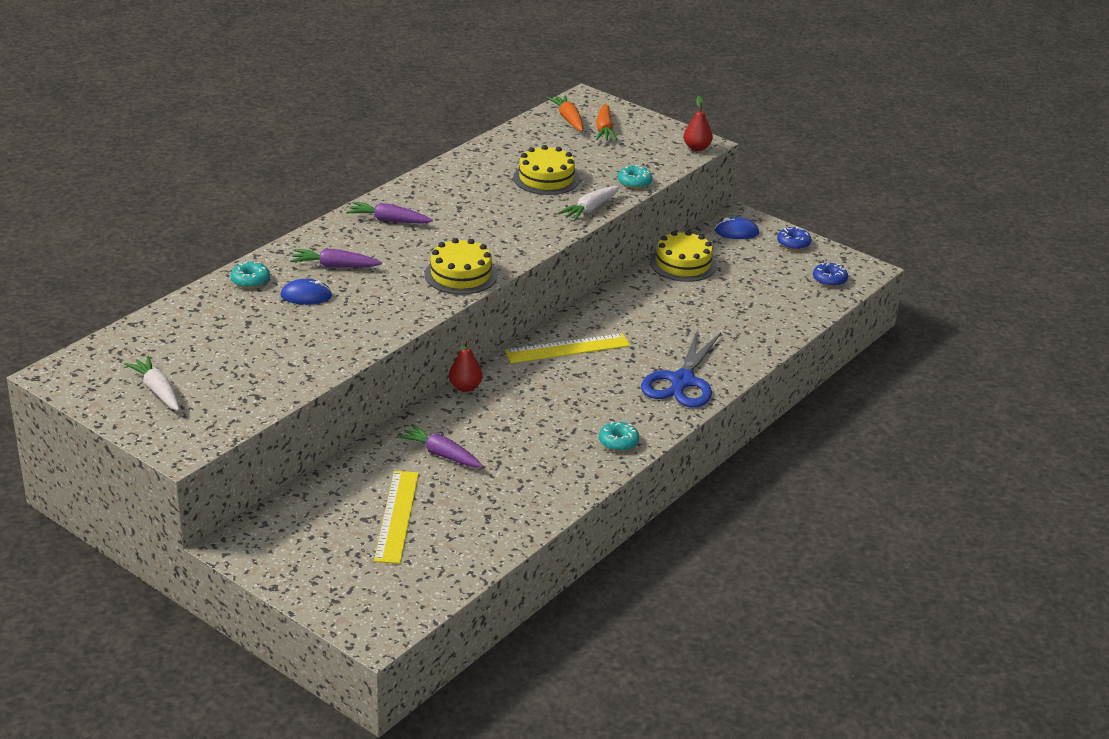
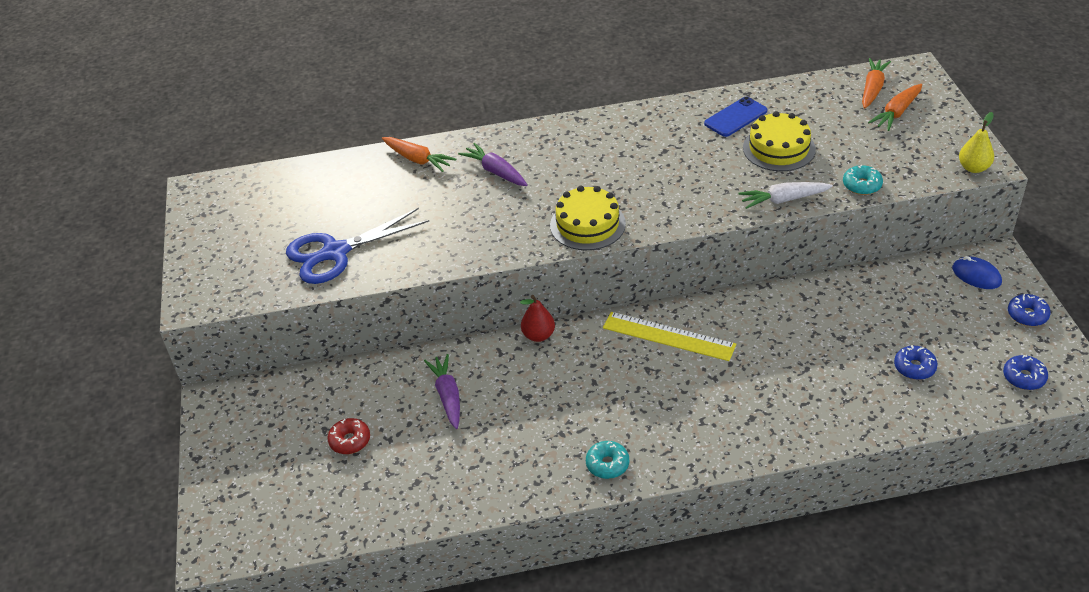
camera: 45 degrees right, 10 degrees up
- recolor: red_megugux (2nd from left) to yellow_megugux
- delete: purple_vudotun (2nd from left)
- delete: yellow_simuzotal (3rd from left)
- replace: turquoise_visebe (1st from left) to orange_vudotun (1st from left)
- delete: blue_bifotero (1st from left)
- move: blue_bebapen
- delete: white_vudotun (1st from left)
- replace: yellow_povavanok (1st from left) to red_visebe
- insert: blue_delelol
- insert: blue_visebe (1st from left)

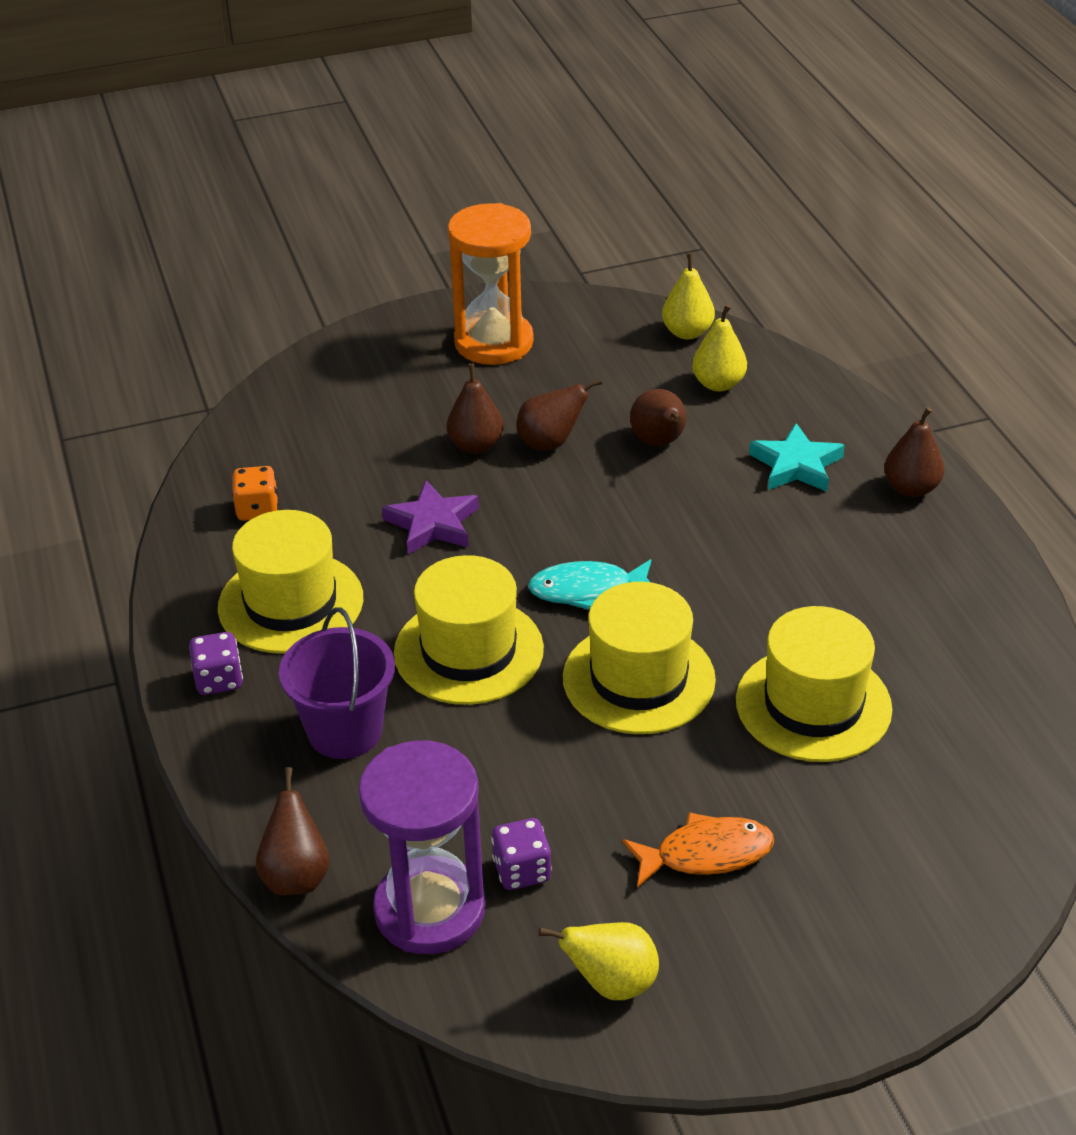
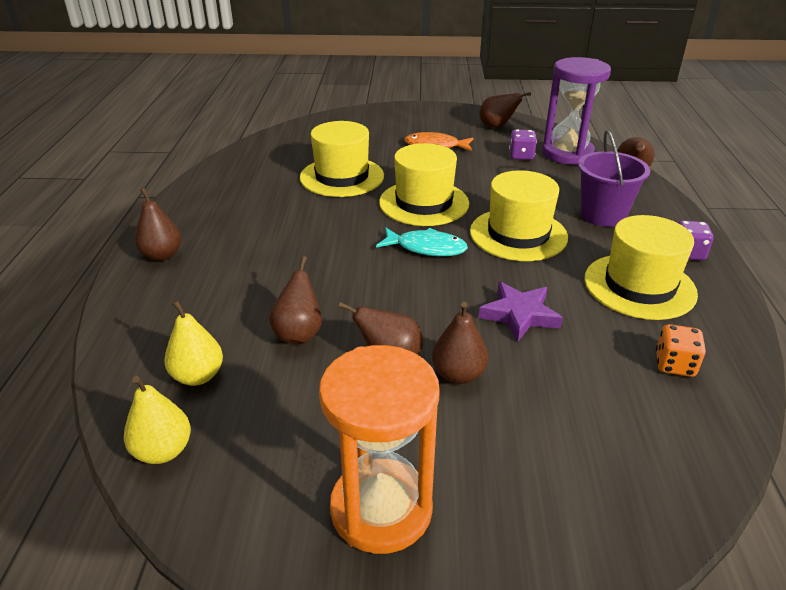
camera: 160 degrees left, 5 degrees down
- delete: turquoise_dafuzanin
- recolor: yellow_megugux (1st from left) to brown_megugux (5th from left)

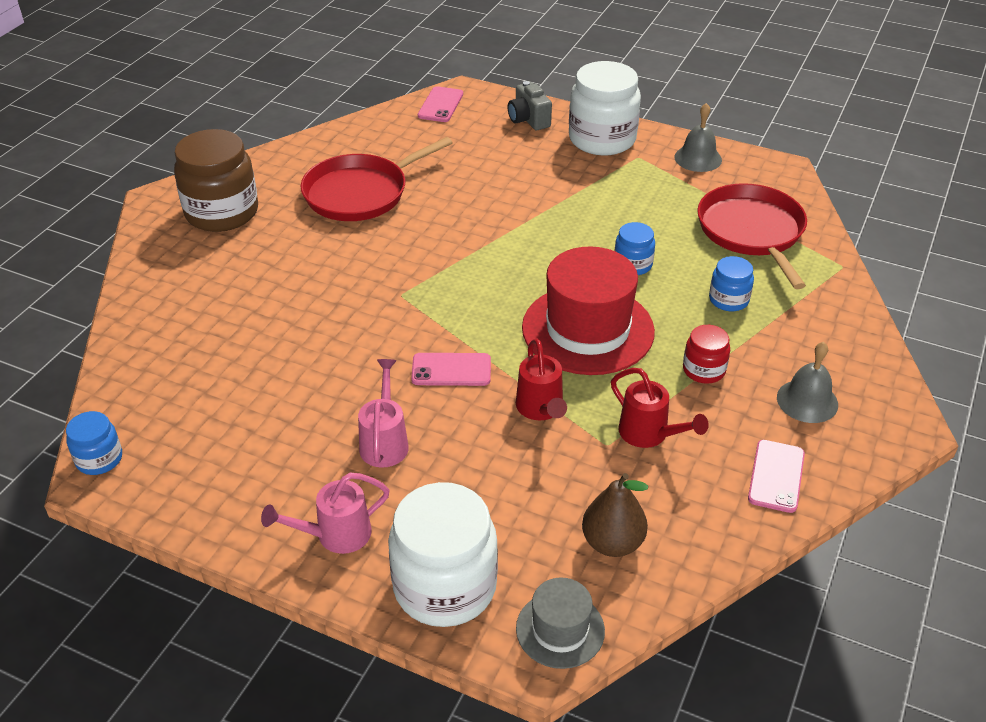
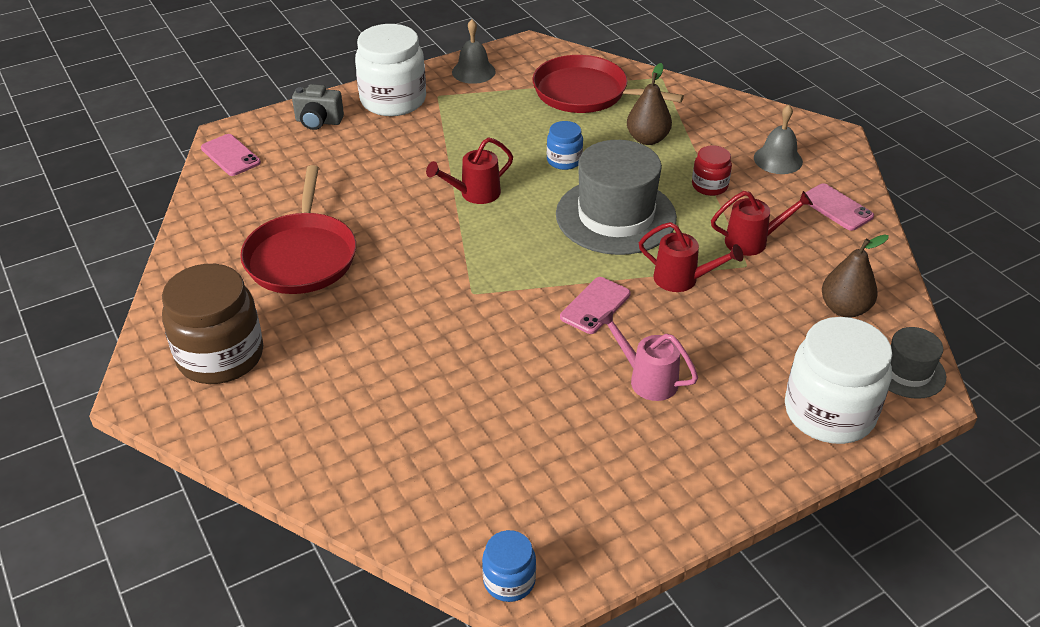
camera: 55 degrees left, 0 degrees up
- recolor: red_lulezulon to grey_lulezulon (1st from left)
- replace: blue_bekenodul (3rd from left) to brown_megugux (1st from left)
- delete: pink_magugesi (1st from left)
- insert: red_magugesi (1st from left)

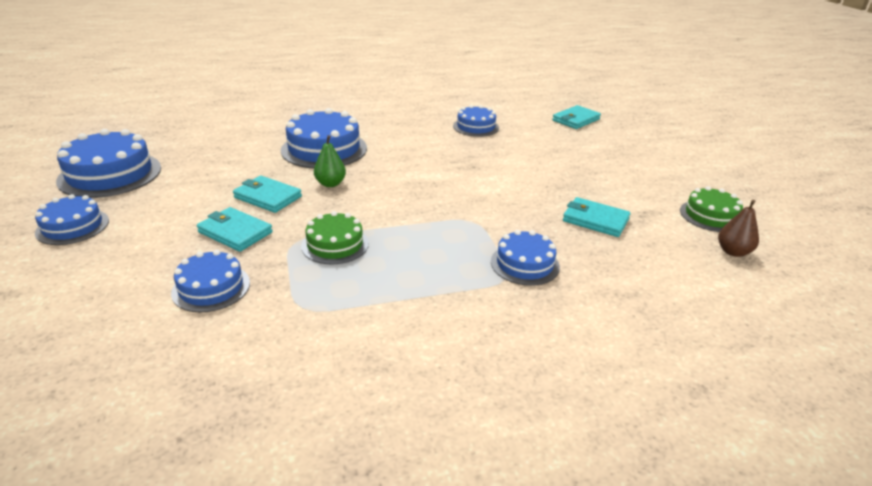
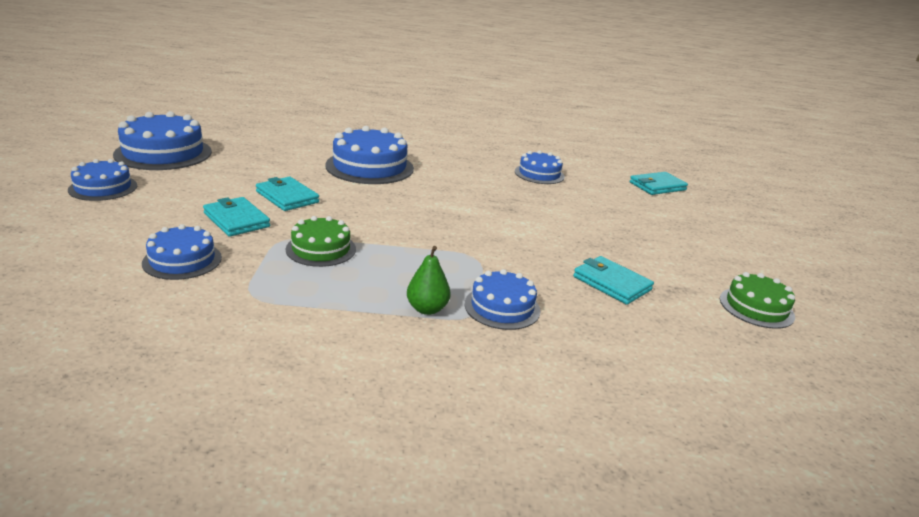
camera: 15 degrees right, 5 degrees down
- move: green_megugux
- delete: brown_megugux

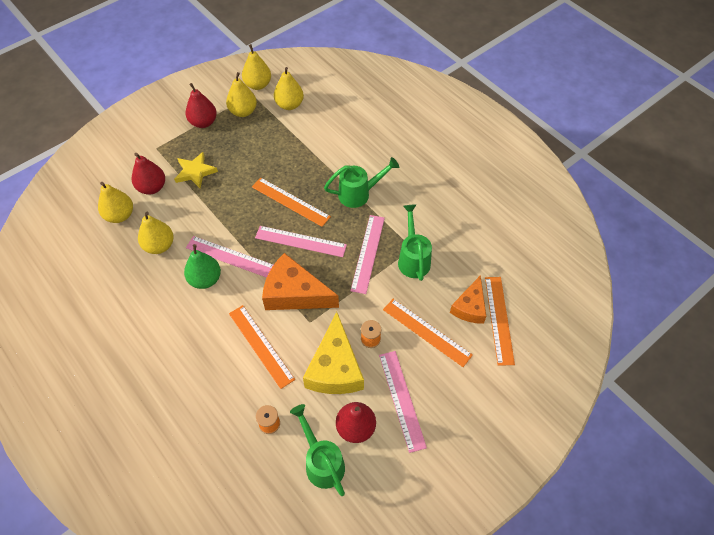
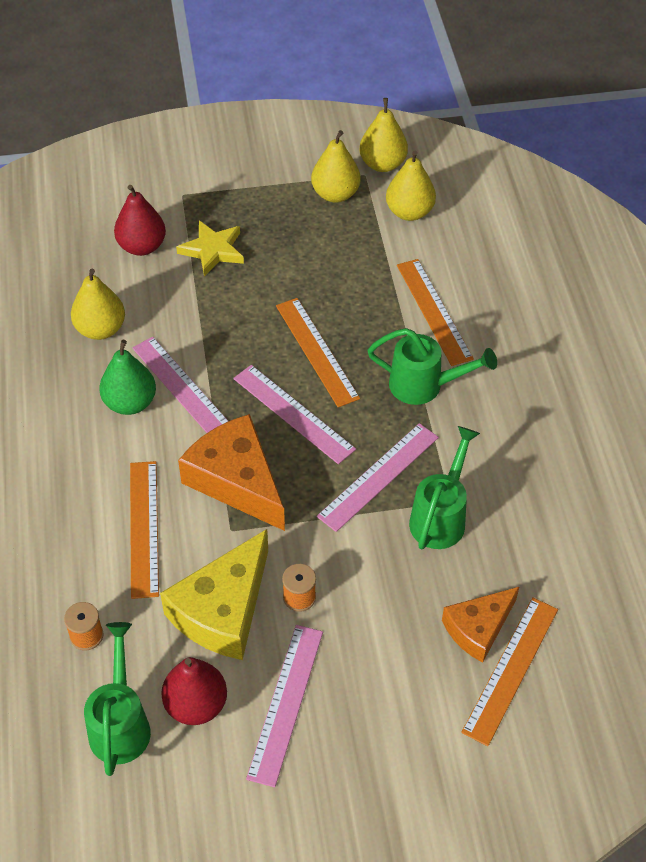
camera: 30 degrees right, 5 degrees down
- delete: red_megugux (2nd from left)
- delete: yellow_megugux (1st from left)
- move: orange_povavanok (3rd from left)

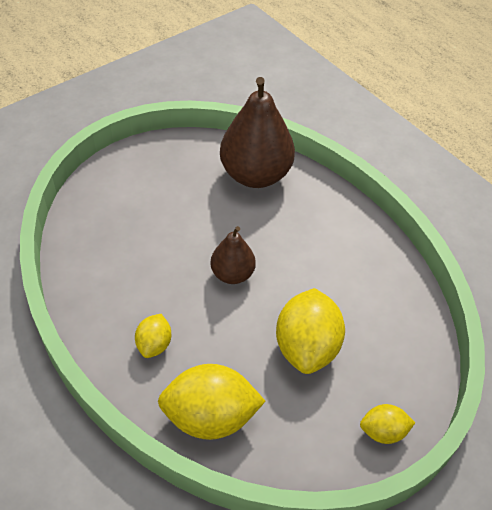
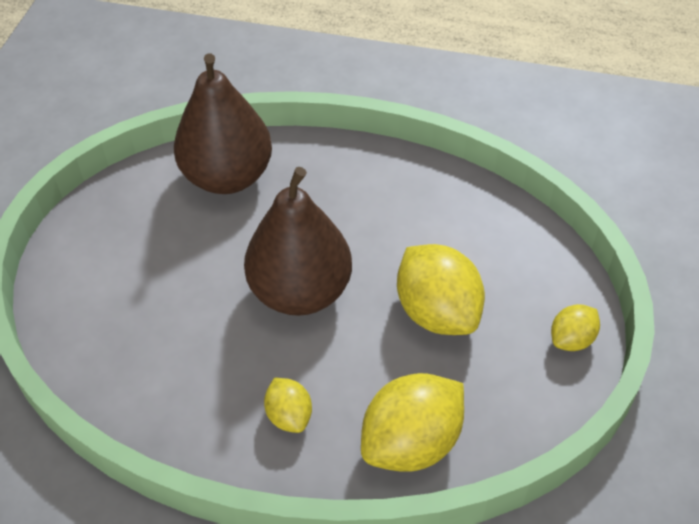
camera: 35 degrees left, 0 degrees up
- resize: brown_megugux (1st from left in the first image) x1.84

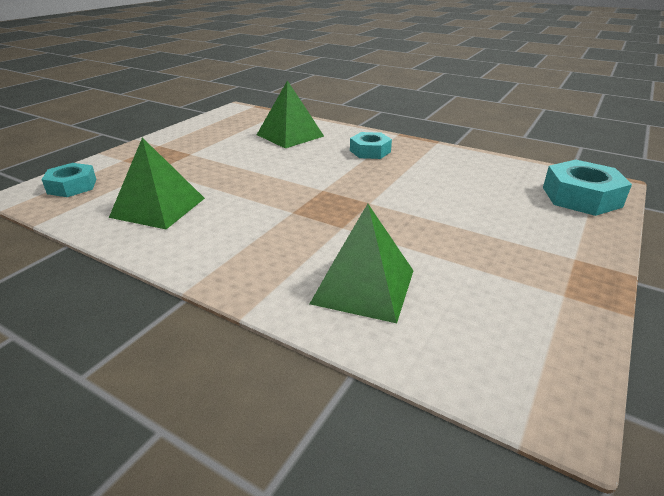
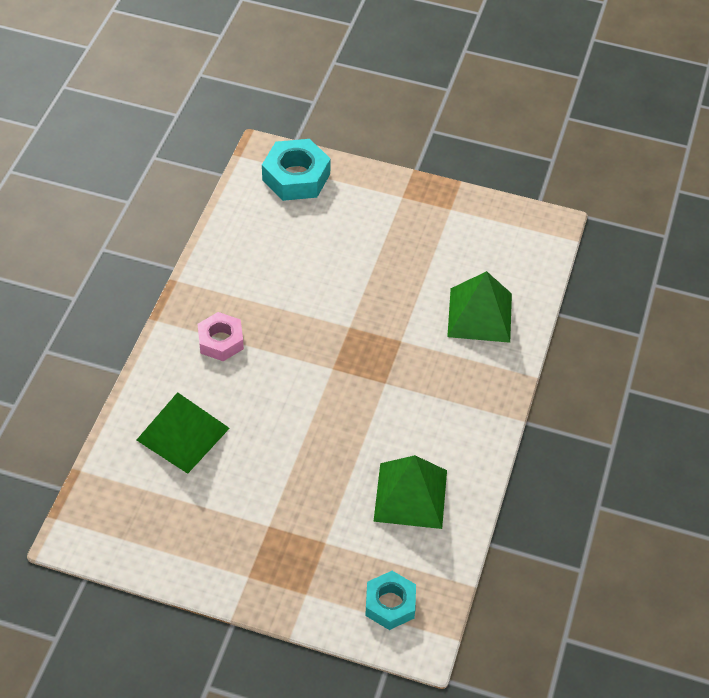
camera: 105 degrees left, 20 degrees up
- recolor: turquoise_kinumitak (2nd from left) to pink_kinumitak

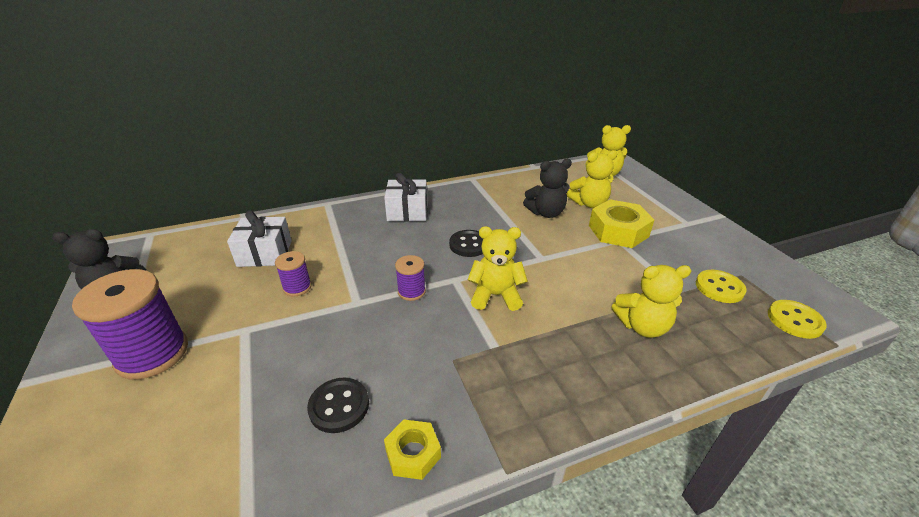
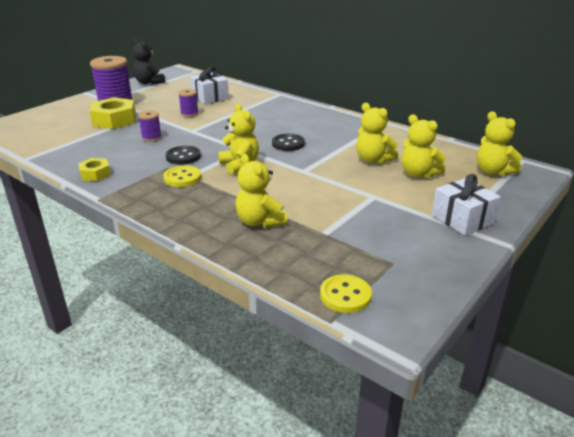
camera: 60 degrees right, 5 degrees down
- recolor: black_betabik (2nd from left) to yellow_betabik (3rd from left)
- move: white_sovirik (2nd from left)
- move: yellow_kinumitak (2nd from left)
- move: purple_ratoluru (3rd from left in the first image) to purple_ratoluru (2nd from left)
- move: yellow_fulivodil (1st from left)
- move: black_fulivodil (1st from left)

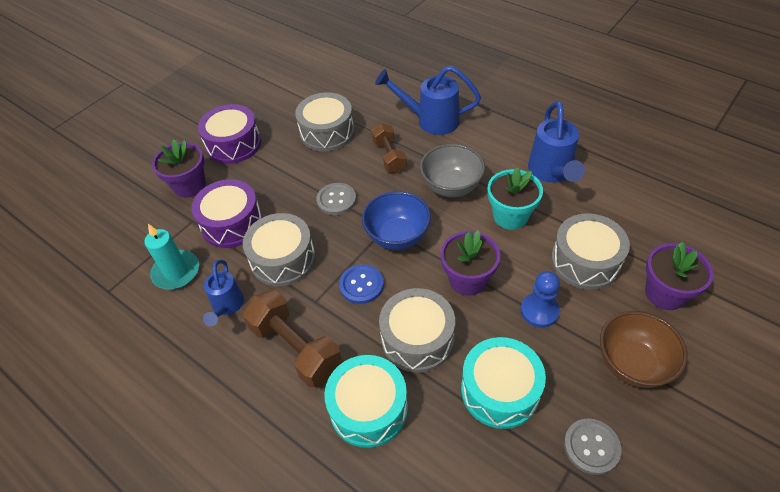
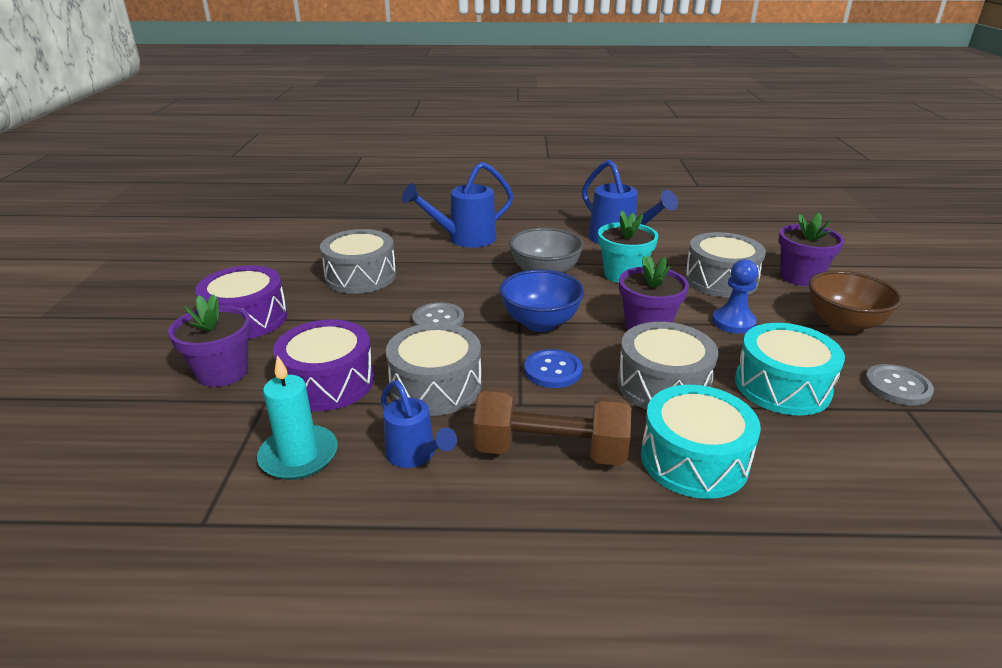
camera: 40 degrees left, 20 degrees down
- delete: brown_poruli (2nd from left)

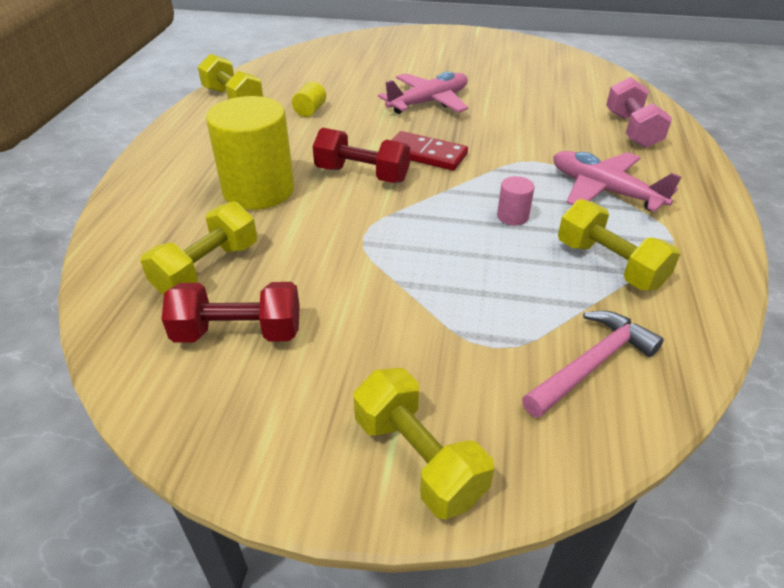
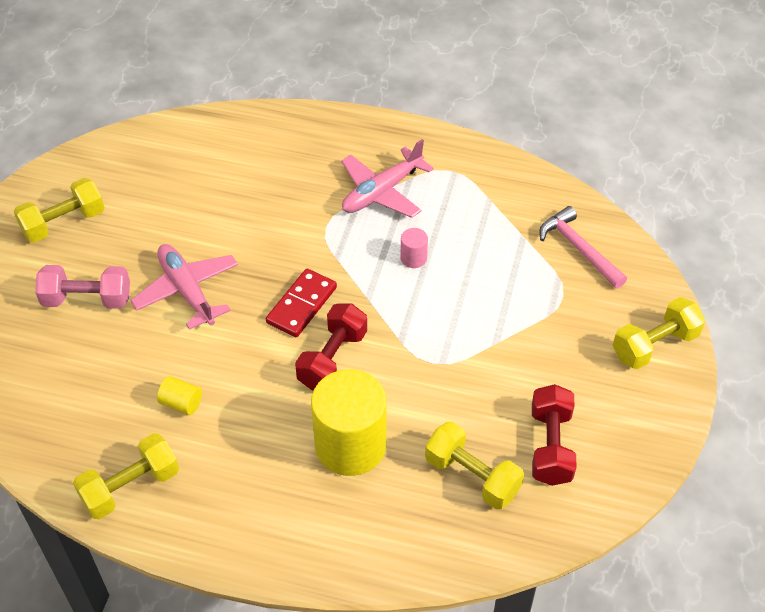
camera: 85 degrees left, 10 degrees up
- move: pink_poruli
- move: yellow_poruli (4th from left in the first image) to yellow_poruli (1st from left)

